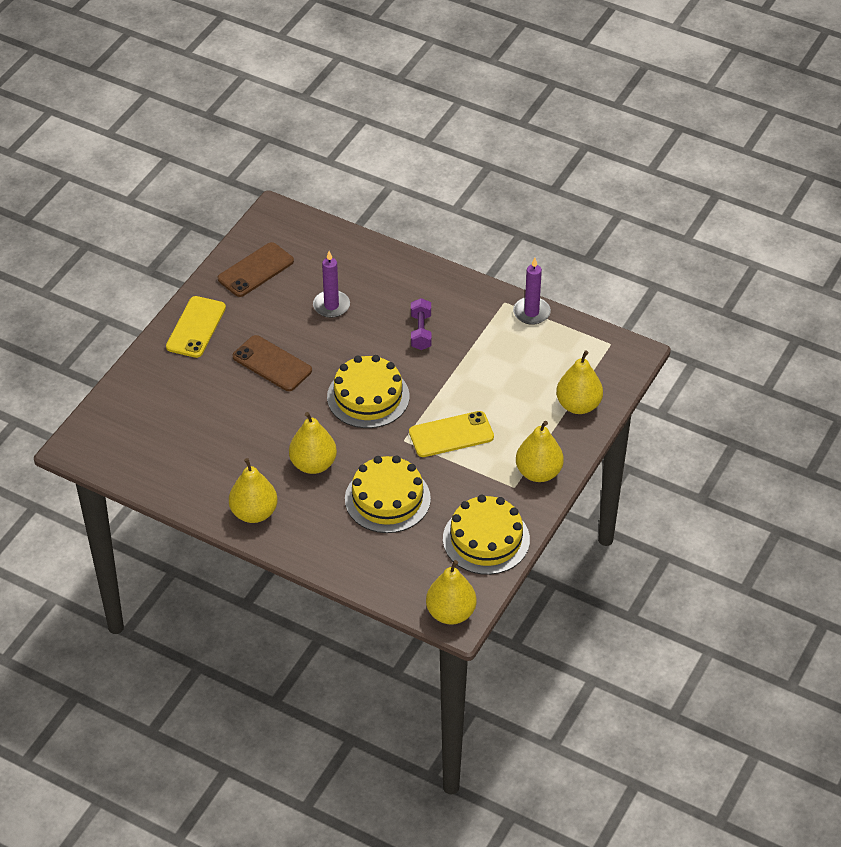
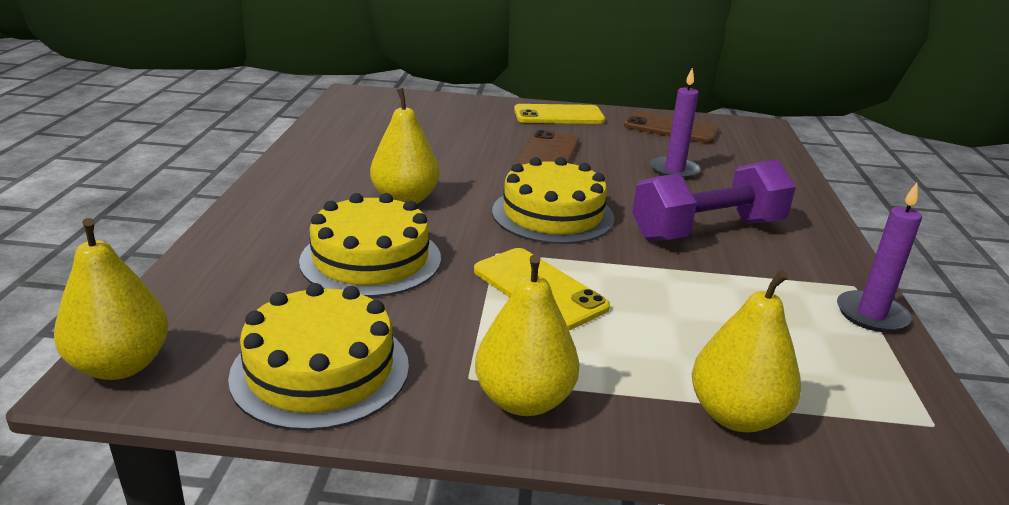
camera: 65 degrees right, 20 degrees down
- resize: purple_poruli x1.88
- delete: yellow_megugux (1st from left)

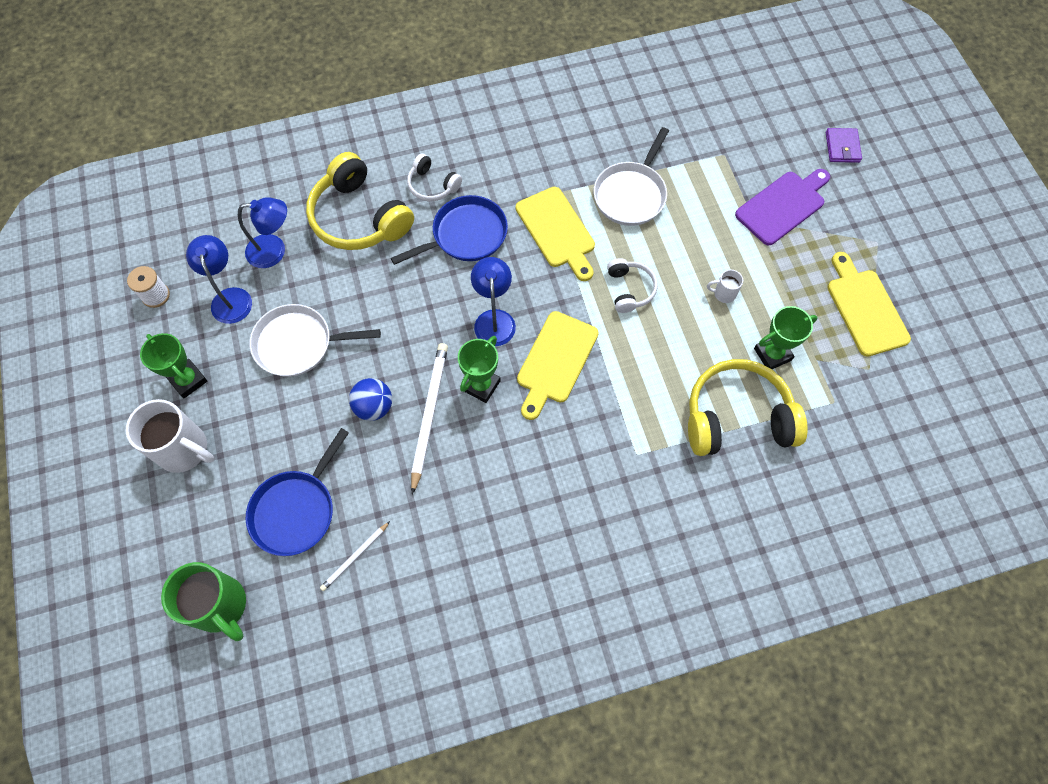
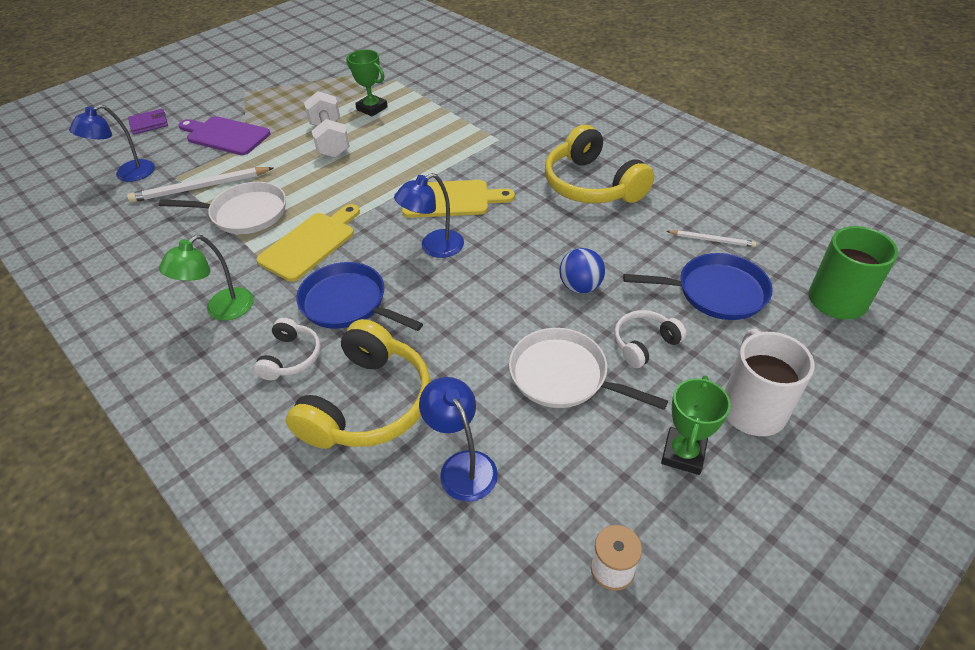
camera: 115 degrees left, 20 degrees down
- move: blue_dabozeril (1st from left)
- delete: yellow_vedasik (3rd from left)
- move: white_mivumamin (2nd from left)
- replace: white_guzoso (2nd from left) to white_poruli
- rotate: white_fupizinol (1st from left in the first image) 150 degrees clockwise
- delete: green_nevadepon (2nd from left)
- move: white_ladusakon (2nd from left in the first image) to white_ladusakon (1st from left)
- move: yellow_mivumamin (2nd from left)
- insert: green_dabozeril

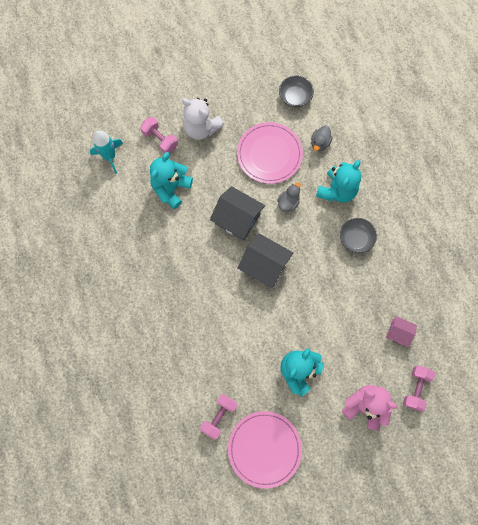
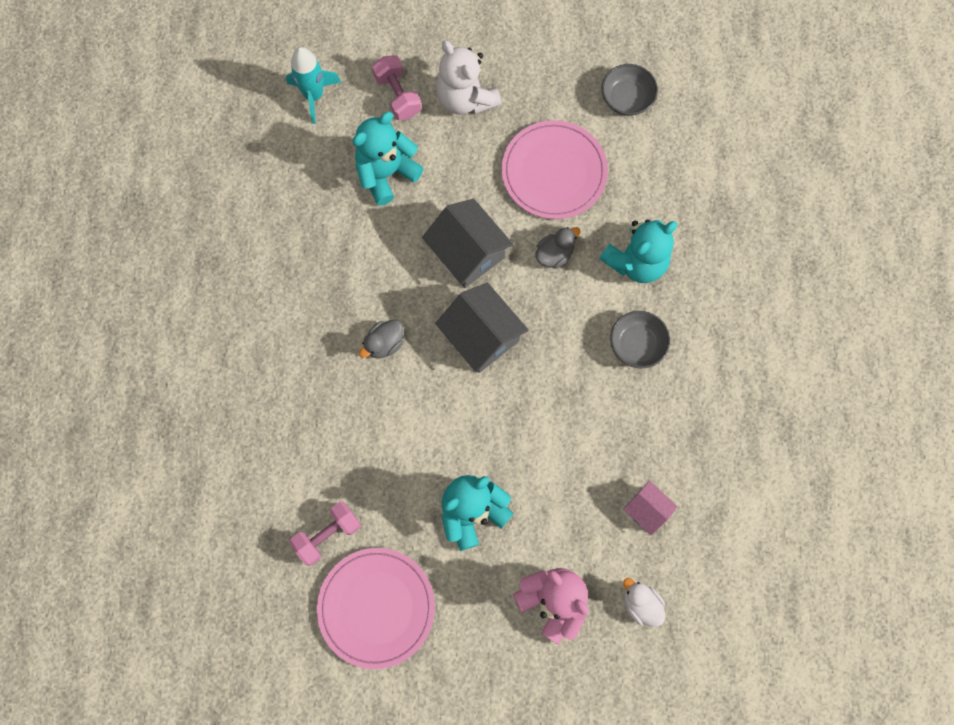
camera: 20 degrees right, 0 degrees up
- move: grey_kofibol (2nd from left in the first image) to grey_kofibol (1st from left)
- replace: pink_poruli (3rd from left) to white_kofibol

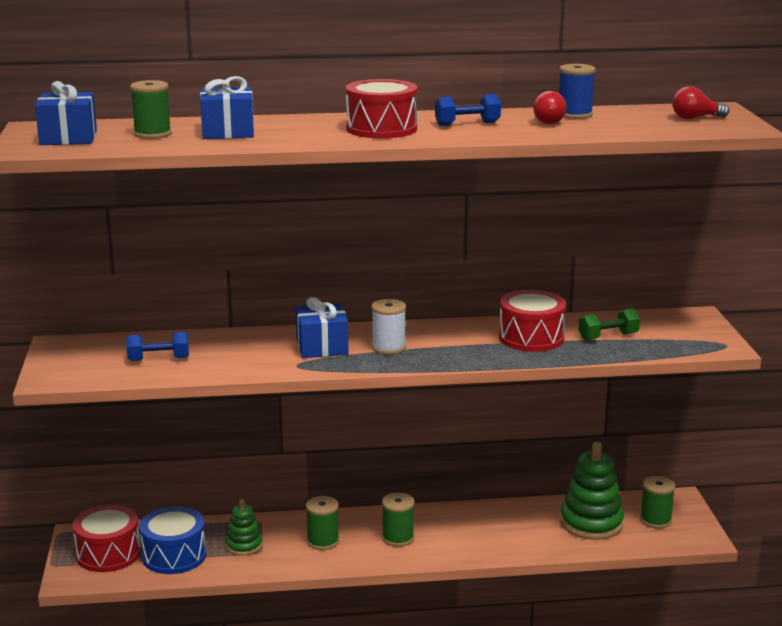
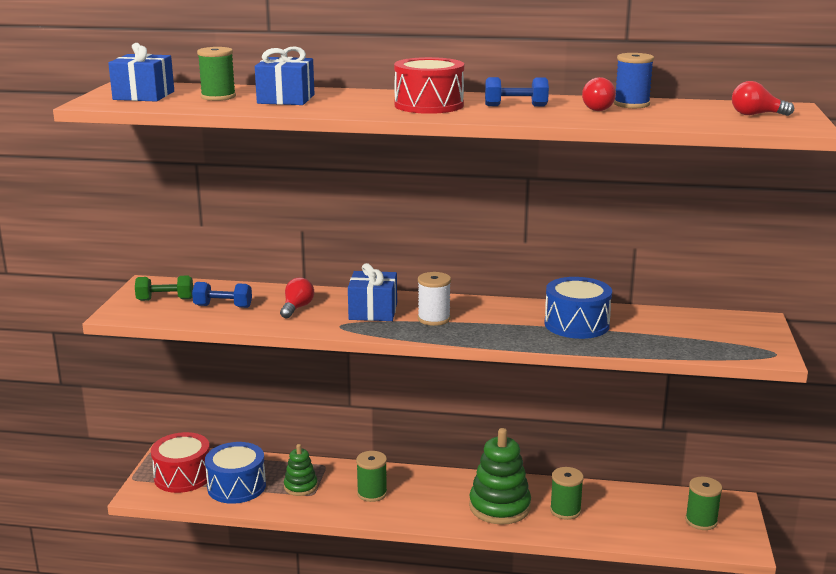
camera: 15 degrees right, 0 degrees up
- recolor: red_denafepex (3rd from left) to blue_denafepex (2nd from left)
- move: green_poruli
- move: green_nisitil (2nd from left)
- move: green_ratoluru (3rd from left)
- insert: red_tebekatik (1st from left)

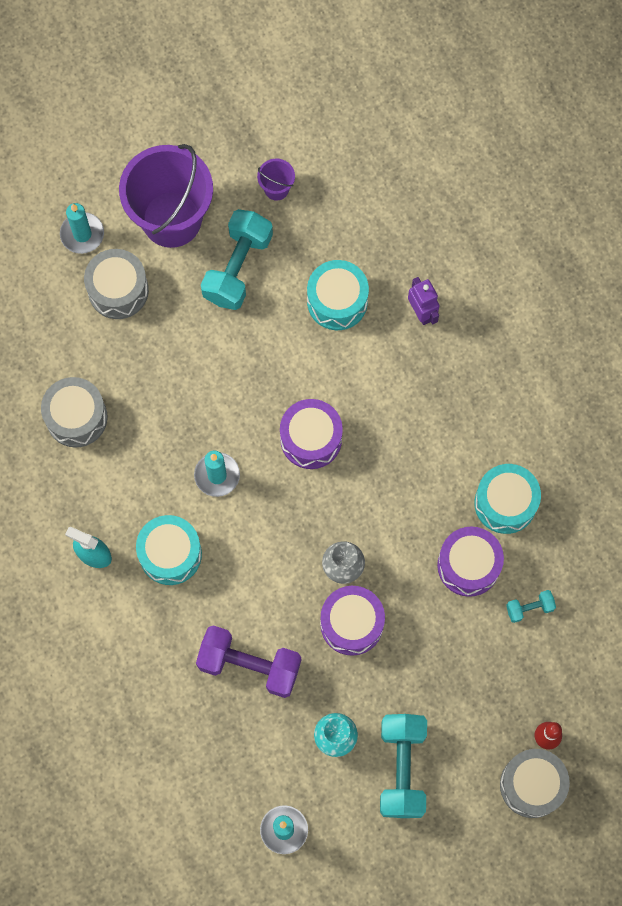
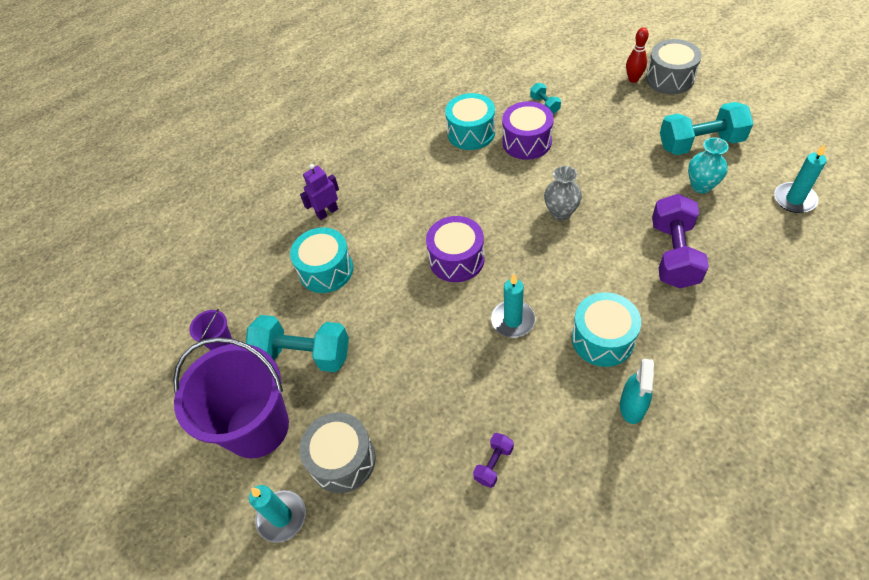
camera: 95 degrees left, 20 degrees down
- replace: grey_denafepex (1st from left) to purple_poruli (1st from left)
- delete: purple_denafepex (2nd from left)

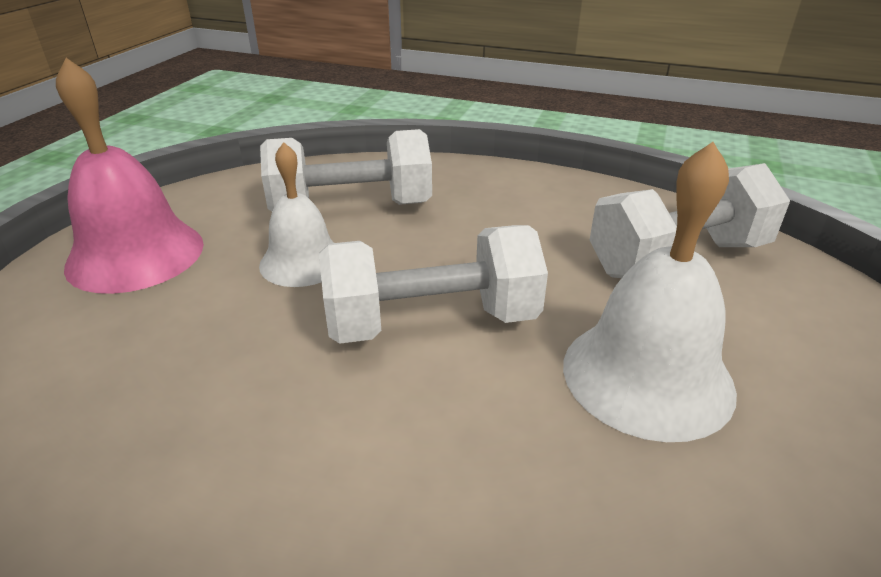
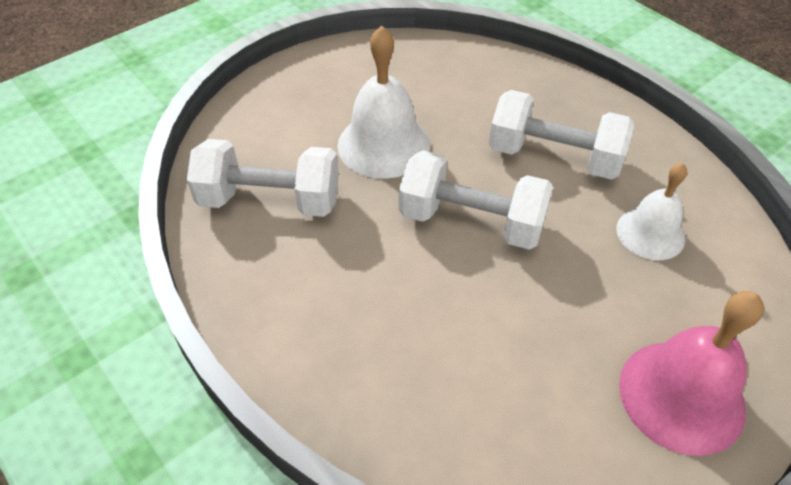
camera: 150 degrees left, 15 degrees up
- move: white_poruli (1st from left in the first image) to white_poruli (3rd from left)
- move: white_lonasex (1st from left in the first image) to white_lonasex (2nd from left)

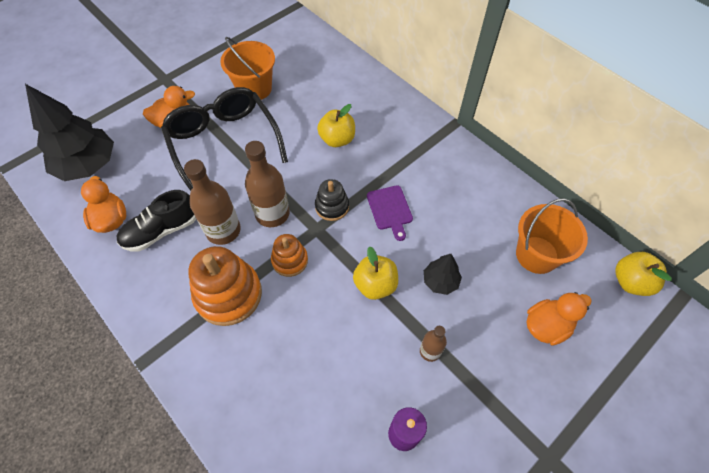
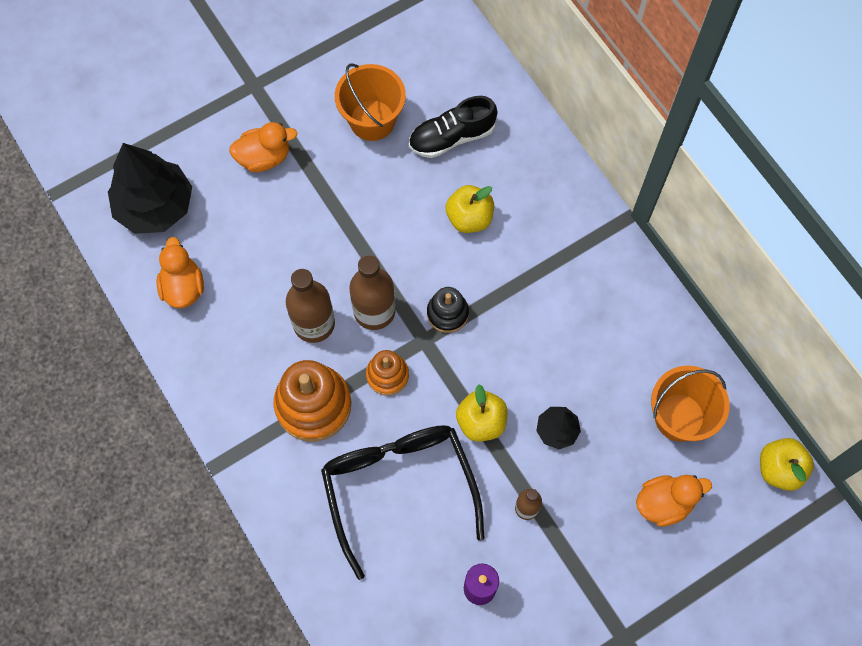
camera: 10 degrees right, 10 degrees up
- move: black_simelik
- delete: purple_vedasik
- move: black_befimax

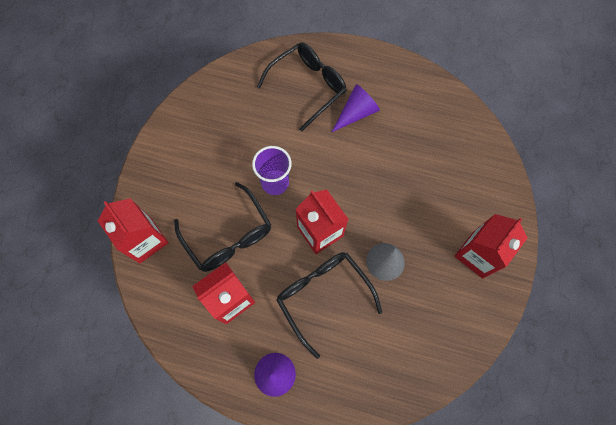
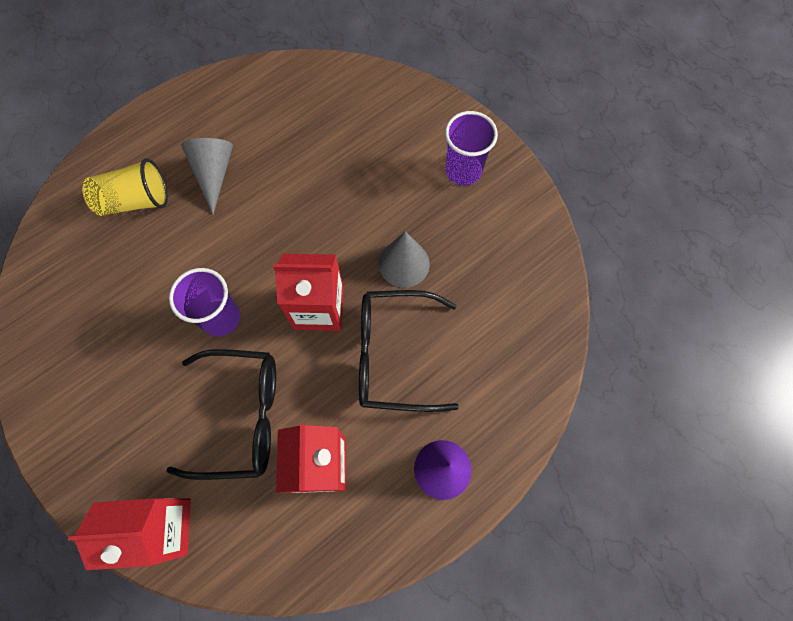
camera: 55 degrees left, 0 degrees up
- replace: black_simelik (2nd from left) to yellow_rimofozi
- recolor: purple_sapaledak (2nd from left) to grey_sapaledak (1st from left)
- replace: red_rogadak (4th from left) to purple_rimofozi (2nd from left)

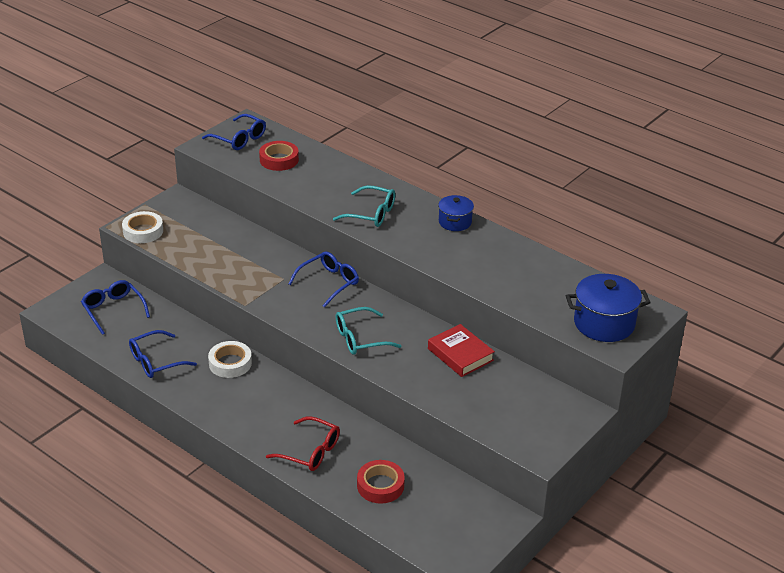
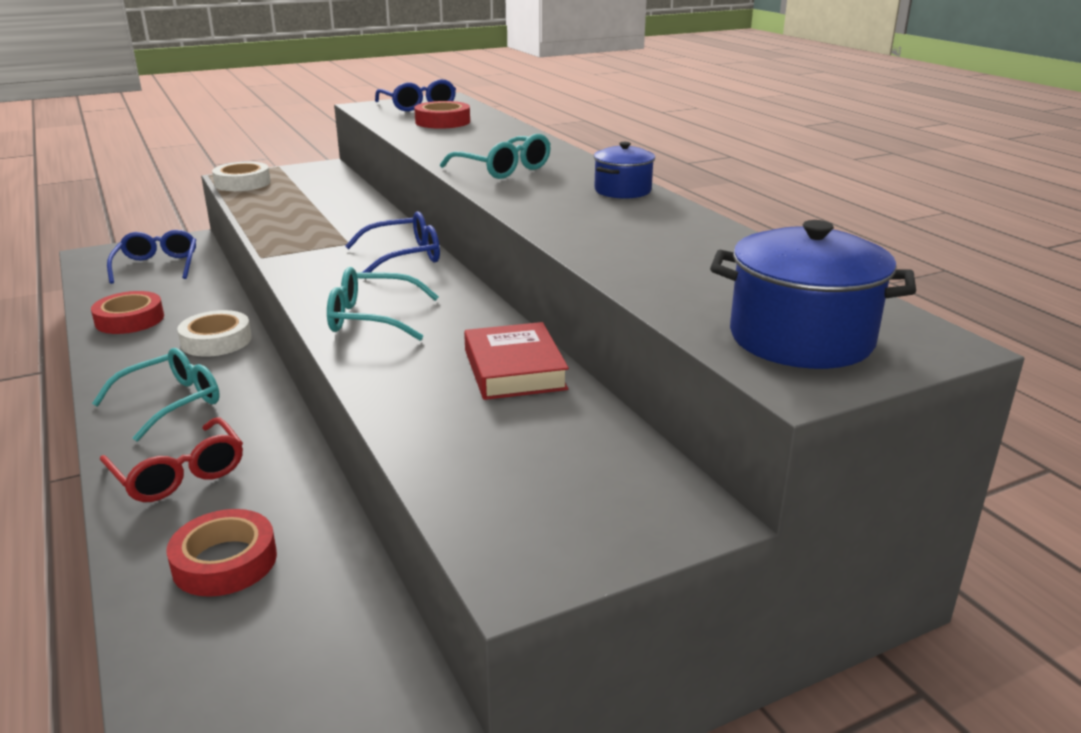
camera: 25 degrees right, 10 degrees down
- replace: blue_simelik (2nd from left) to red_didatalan (1st from left)
- insert: turquoise_simelik (1st from left)

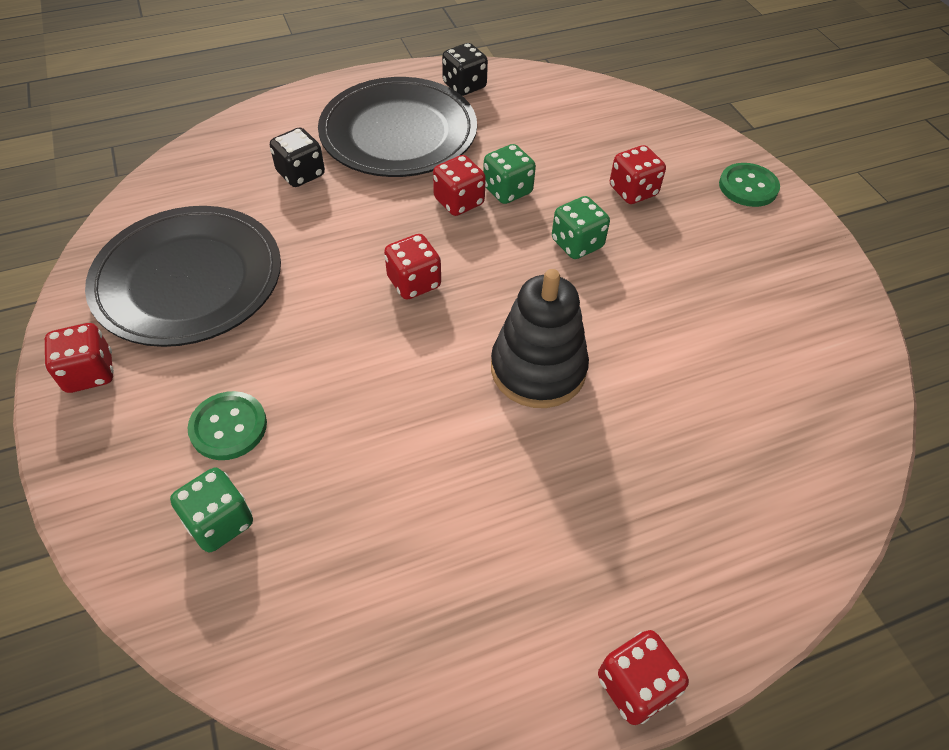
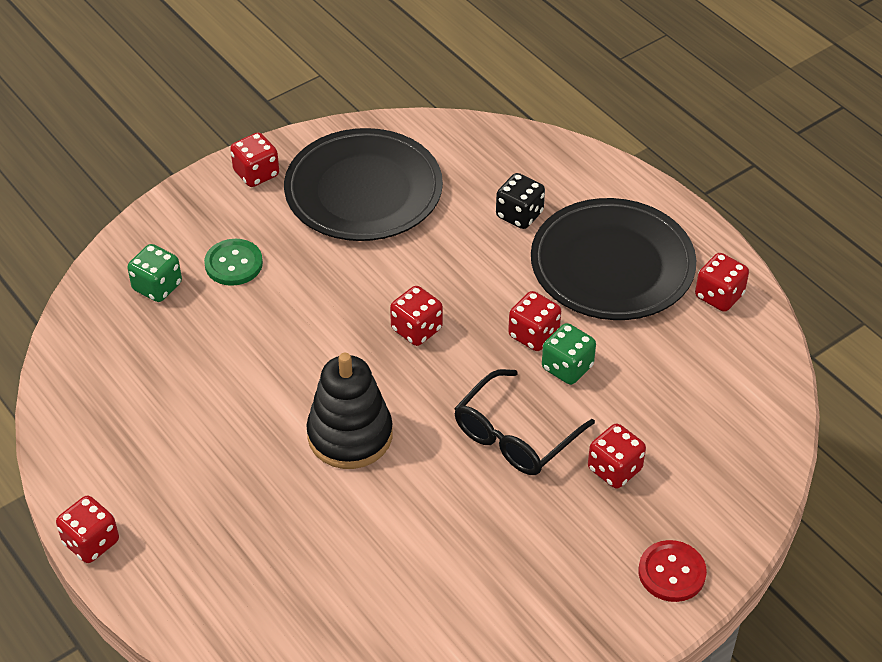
camera: 75 degrees right, 5 degrees down
- recolor: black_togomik (2nd from left) to red_togomik (6th from left)
- recolor: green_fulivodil (2nd from left) to red_fulivodil
- replace: green_togomik (3rd from left) to black_simelik

